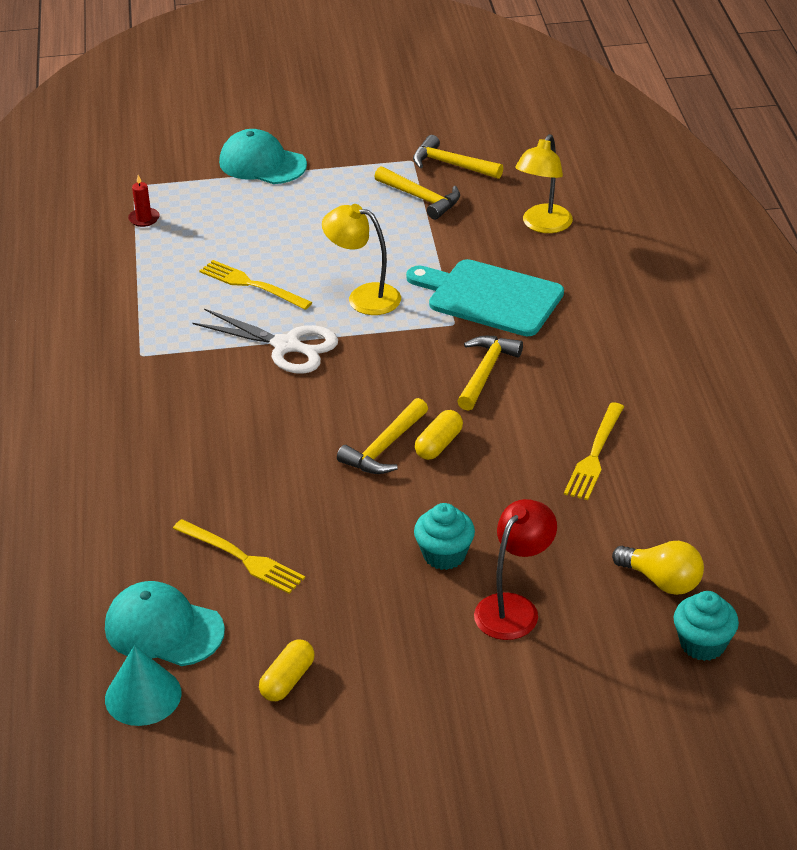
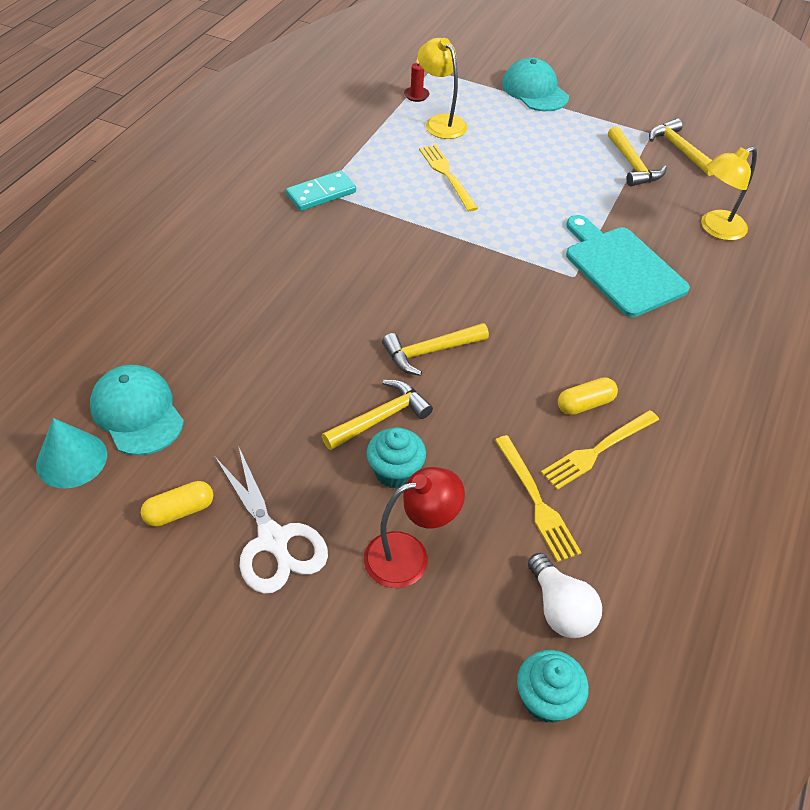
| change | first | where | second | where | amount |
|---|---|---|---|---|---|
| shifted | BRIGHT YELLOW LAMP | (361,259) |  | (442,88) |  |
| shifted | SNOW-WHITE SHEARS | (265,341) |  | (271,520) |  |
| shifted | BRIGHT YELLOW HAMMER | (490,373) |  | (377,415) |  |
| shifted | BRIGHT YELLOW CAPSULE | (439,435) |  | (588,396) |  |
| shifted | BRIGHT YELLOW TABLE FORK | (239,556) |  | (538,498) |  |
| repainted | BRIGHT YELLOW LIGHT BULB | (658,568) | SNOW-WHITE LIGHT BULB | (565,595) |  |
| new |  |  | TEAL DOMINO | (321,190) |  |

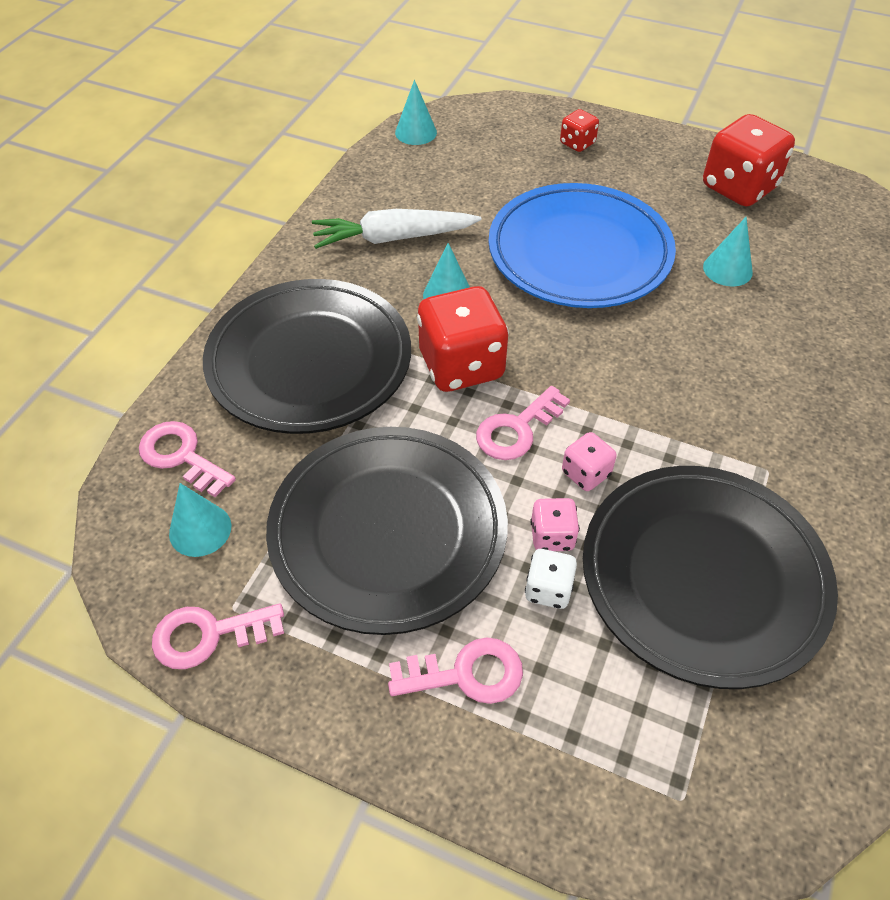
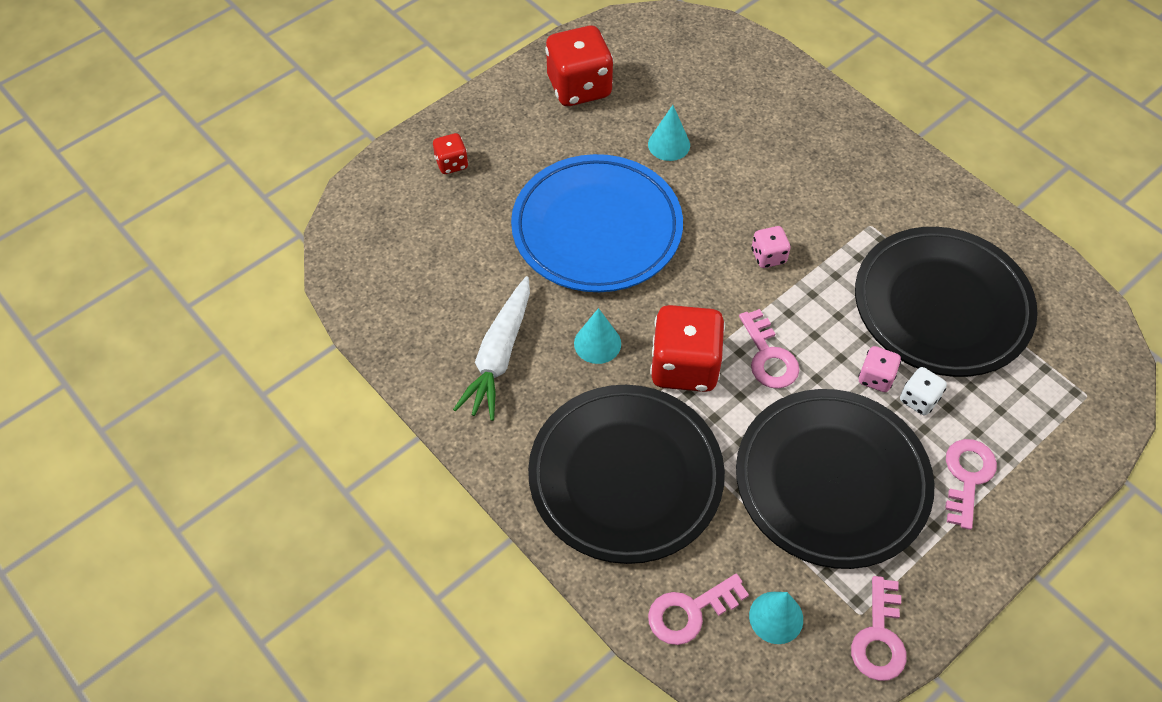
| change | first | where | second | where | amount |
|---|---|---|---|---|---|
| gone | TEAL CONE SHAPE | (416,112) |  |  |  |
| shifted | PINK GAME DIE | (589,461) |  | (771,247) |  |

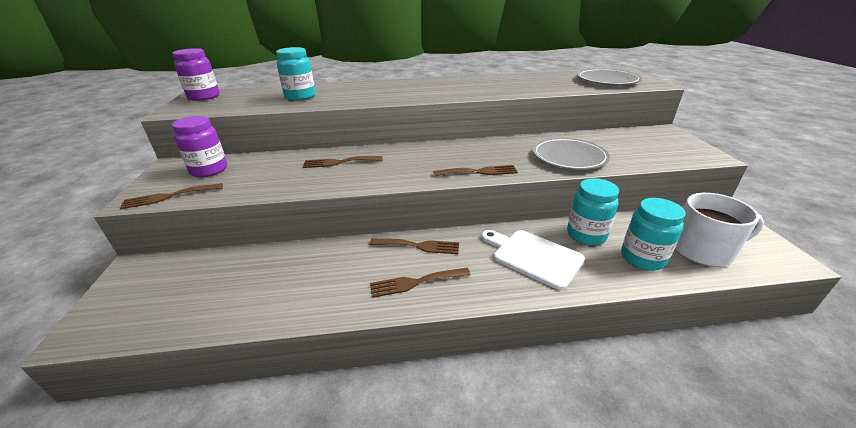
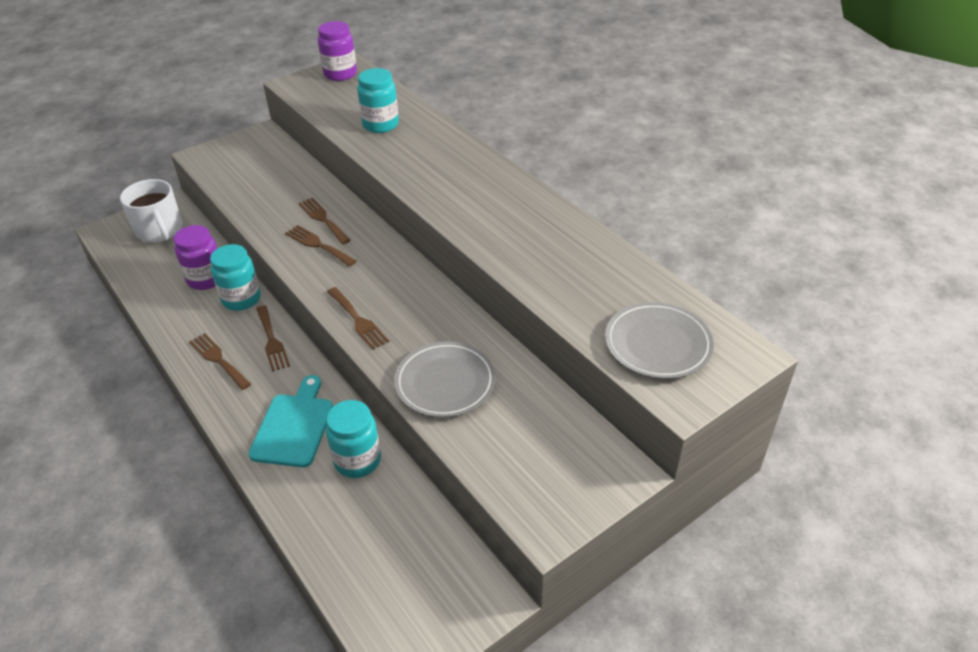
| change | first | where | second | where | amount |
|---|---|---|---|---|---|
| shifted | ROYAL PURPLE JAR | (199,146) |  | (195,257) |  |
| shifted | RUSSET TABLE FORK | (171,196) |  | (321,245) |  |
| shifted | SNOW-WHITE COFFEE MUG | (719,229) |  | (151,211) |  |
| shifted | TEAL JAR | (653,234) |  | (235,277) |  |
| repainted | SNOW-WHITE BREAD BOARD | (533,260) | TEAL BREAD BOARD | (291,421) |  |

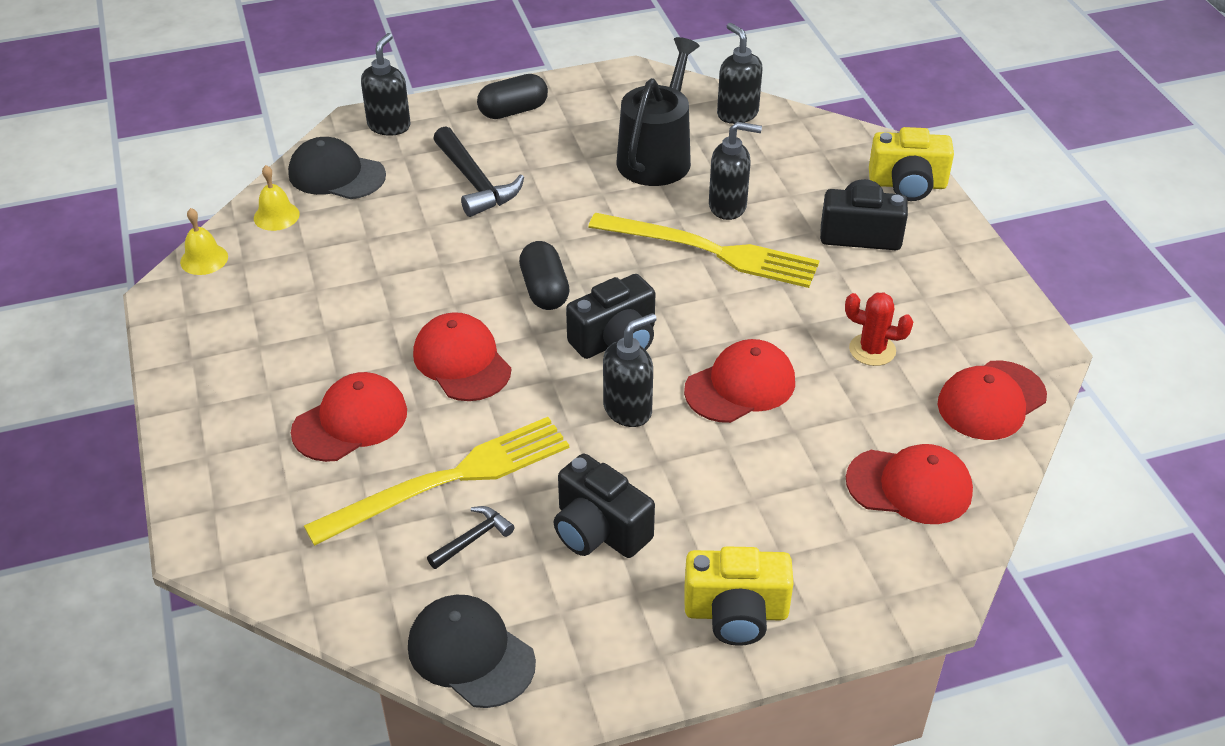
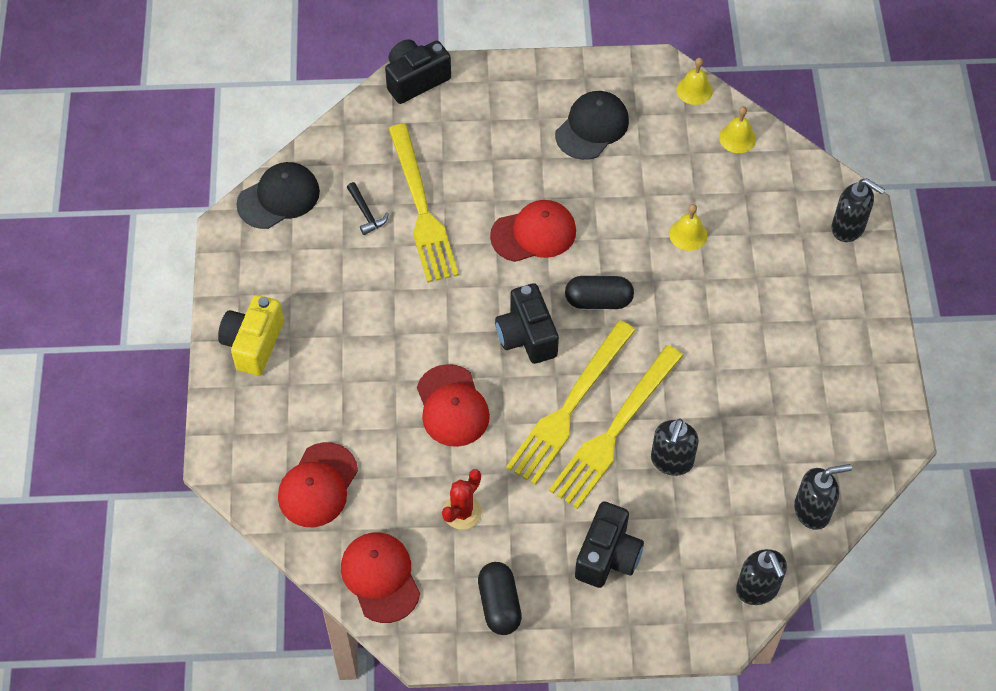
| change | first | where | second | where | amount |
|---|---|---|---|---|---|
| gone | BLACK SPRINKLING CAN | (658,111) |  |  |  |
| shifted | BLACK CAPSULE | (512,96) |  | (500,598) |  |
| gone | BLACK HAMMER | (478,171) |  |  |  |
| gone | BRIGHT YELLOW PHOTO CAMERA | (911,164) |  |  |  |
| shifted | BLACK CAP | (337,168) |  | (592,125) |  |
| shifted | BLACK PUMP BOTTLE | (630,370) |  | (761,577) |  |
| gone | SCARLET CAP | (349,417) |  |  |  |
| shifted | BLACK PHOTO CAMERA | (604,506) |  | (418,72) |  |
| new |  |  | BRIGHT YELLOW SCHOOL BELL | (688,227) |  |
| new |  |  | BRIGHT YELLOW TABLE FORK | (570,402) |  |

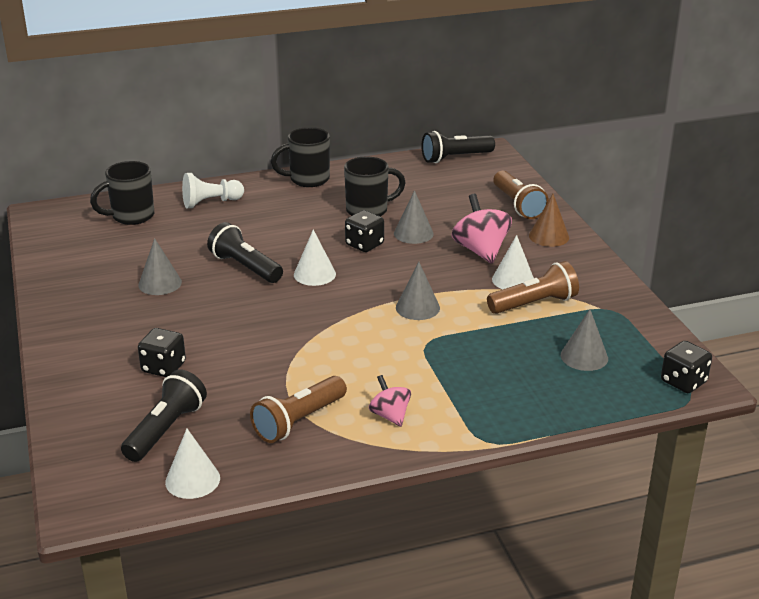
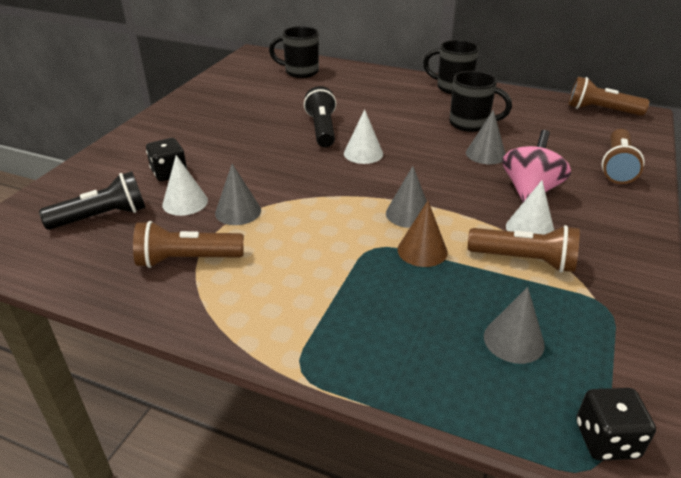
| change | first | where | second | where | amount |
|---|---|---|---|---|---|
| repainted | BLACK POCKET TORCH | (458,147) | RUSSET POCKET TORCH | (609,96) |  |
| gone | SNOW-WHITE GAME PAWN | (213,190) |  |  |  |
| shifted | RUSSET CONE SHAPE | (549,220) |  | (423,234) |  |
| gone | BLACK GAME DIE | (364,231) |  |  |  |
| shifted | GREY CONE SHAPE | (160,266) |  | (238,194) |  |
| gone | PINK WHIRLIGIG | (390,401) |  |  |  |
| shifted | SNOW-WHITE CONE SHAPE | (192,464) |  | (185,185) |  |

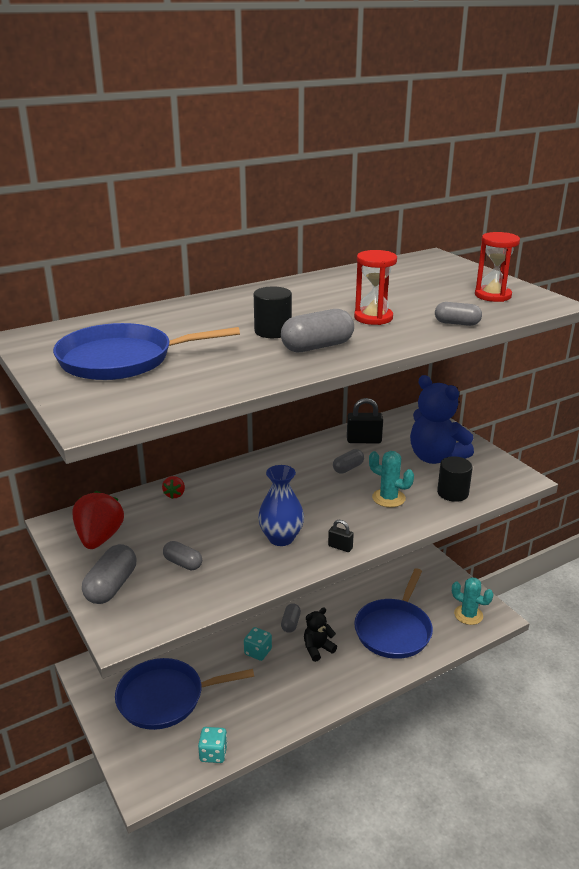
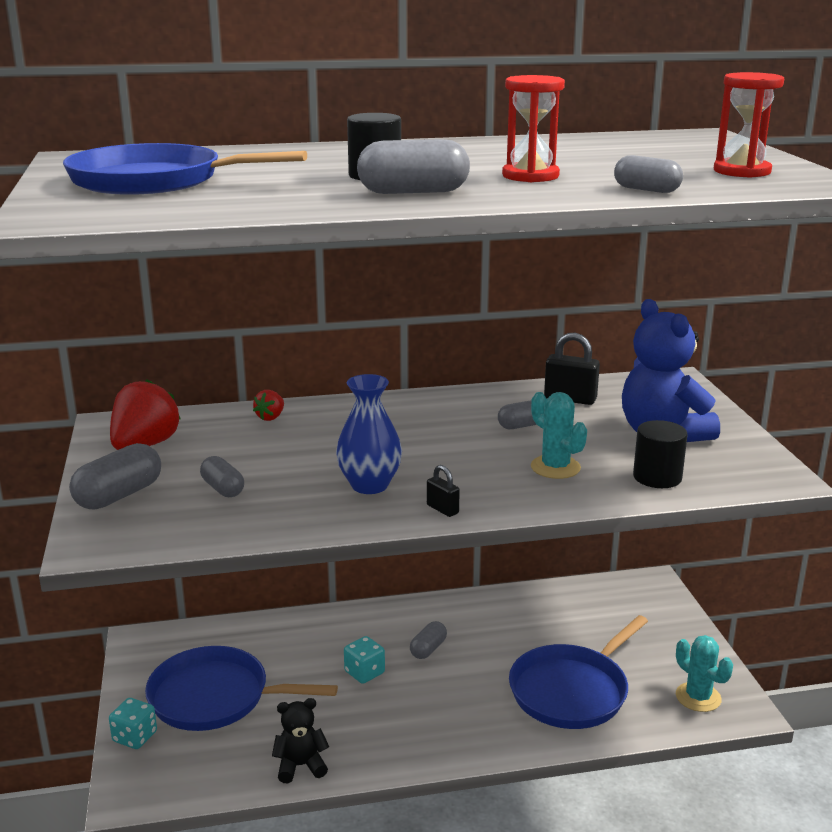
| change | first | where | second | where | amount |
|---|---|---|---|---|---|
| shifted | BLACK TEDDY BEAR | (320,634) |  | (300,740) |  |
| shifted | TEAL GAME DIE | (213,745) |  | (133,723) |  |

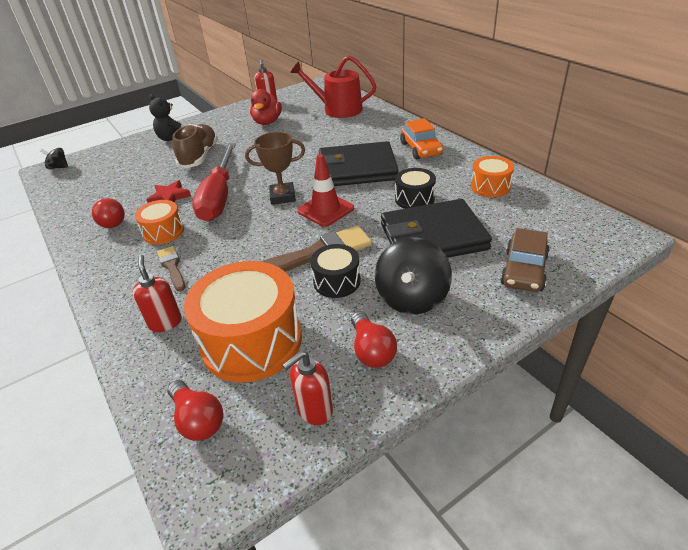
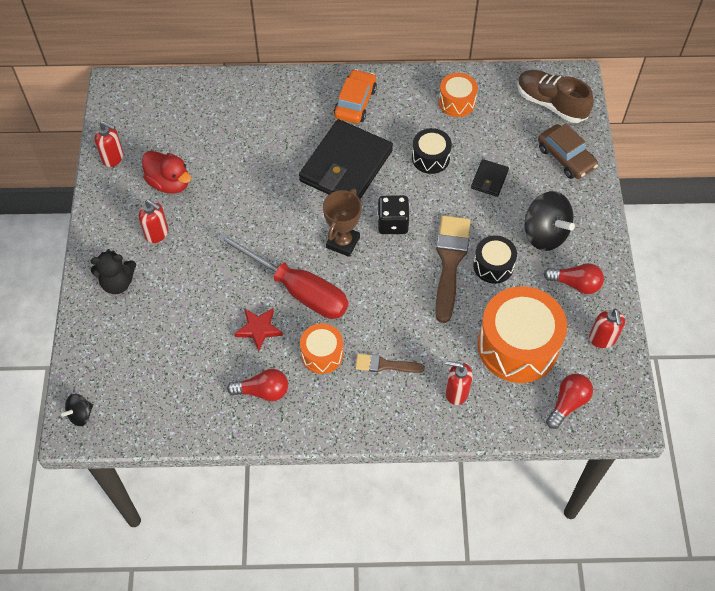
| change | first | where | second | where | amount |
|---|---|---|---|---|---|
| gone | SCARLET SPRINKLING CAN | (333,87) |  |  |  |
| rotated | BRIGHT ORANGE CAR | (421,138) |  | (355,96) | 90 degrees counterclockwise |
| shifted | RUSSET LACE-UP SHOE | (195,146) |  | (555,96) |  |
| swapped | SCARLET TRAFFIC CONE | (325,190) | BLACK GAME DIE | (393,214) |  |
| scaled | BLACK CARD WALLET | (436,228) |  | (490,178) | x0.44 |
| rotated | SCARLET LIGHT BULB | (195,410) |  | (569,401) | 45 degrees counterclockwise |
| new |  |  | SCARLET PUMP BOTTLE | (153,221) |  |

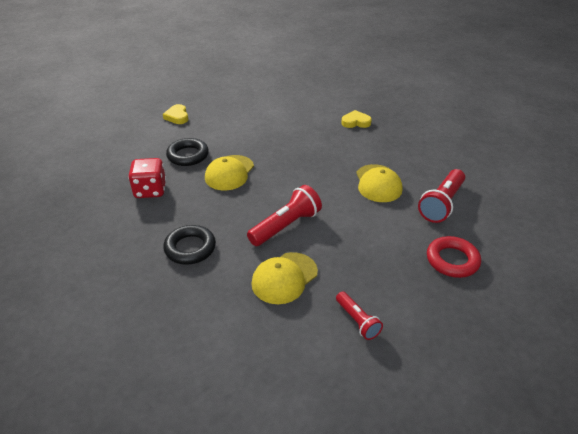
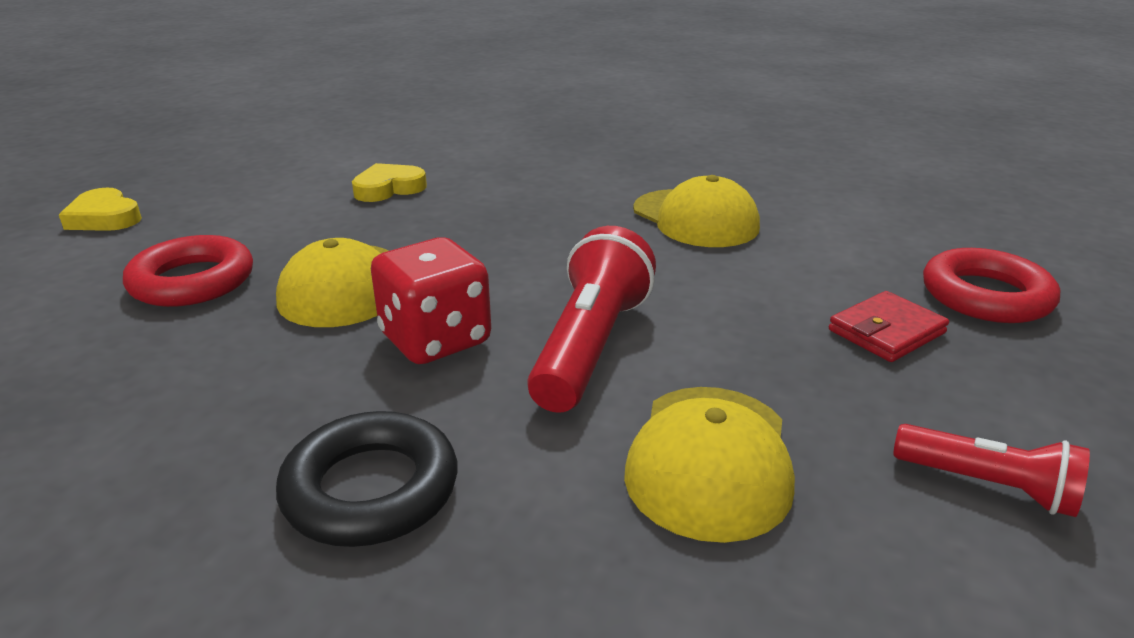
| change | first | where | second | where | amount |
|---|---|---|---|---|---|
| shifted | BRIGHT YELLOW LOVE HEART | (356,119) |  | (389,182) |  |
| repainted | BLACK TORUS | (187,152) | SCARLET TORUS | (188,271) |  |
| shifted | SCARLET GAME DIE | (147,178) |  | (431,300) |  |
| gone | SCARLET POCKET TORCH | (441,196) |  |  |  |
| new |  |  | SCARLET CARD WALLET | (889,326) |  |

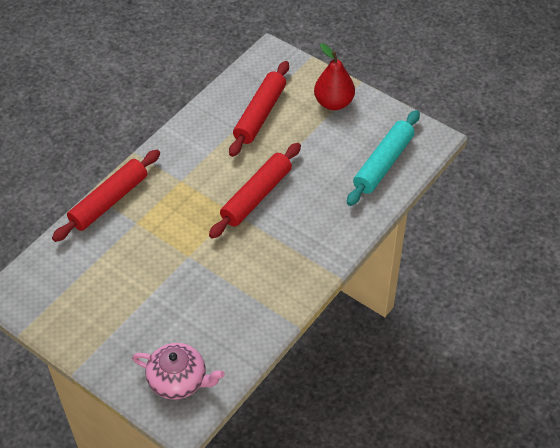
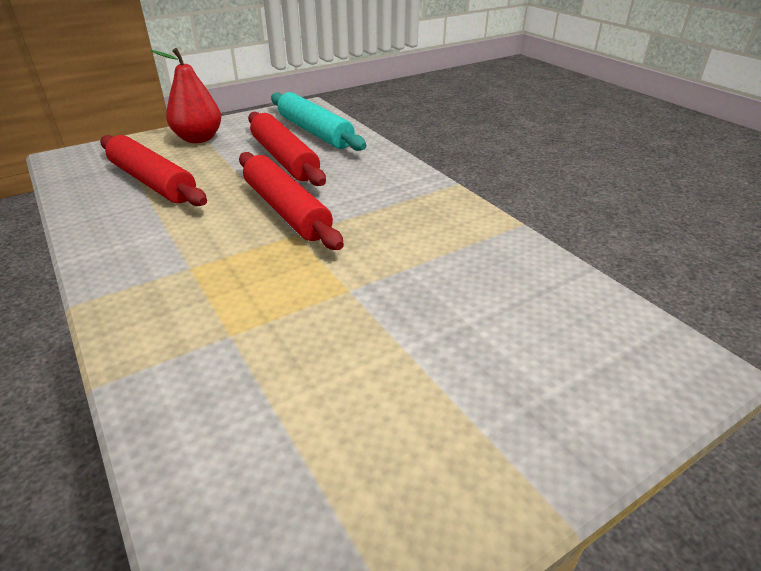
| change | first | where | second | where | amount |
|---|---|---|---|---|---|
| shifted | SCARLET ROLLING PIN | (106,196) |  | (287,149) |  |
| gone | PINK TEAPOT | (178,371) |  |  |  |

